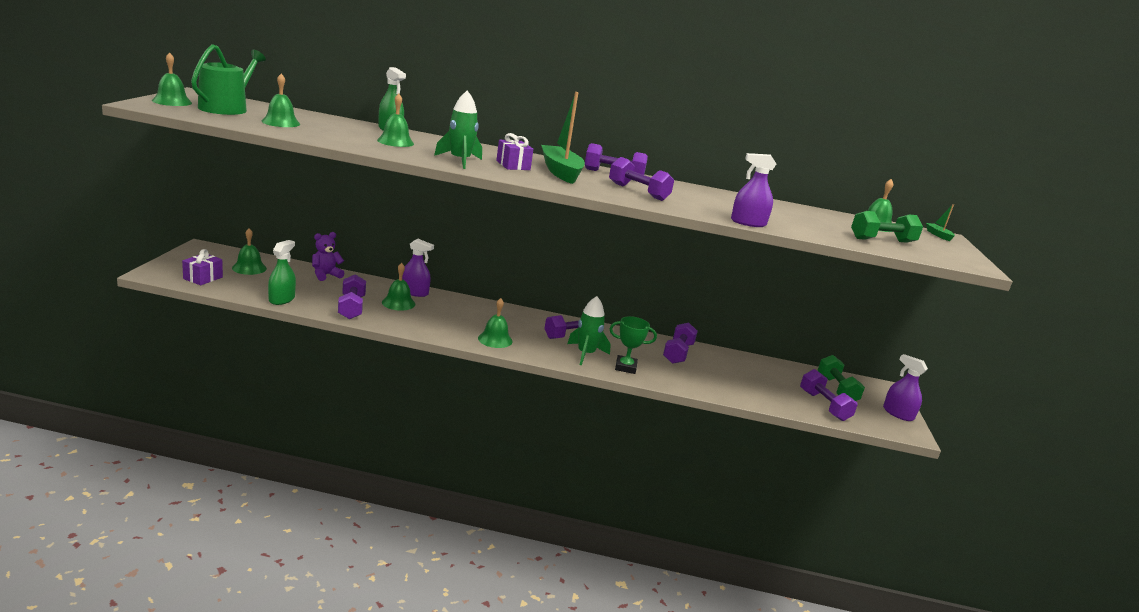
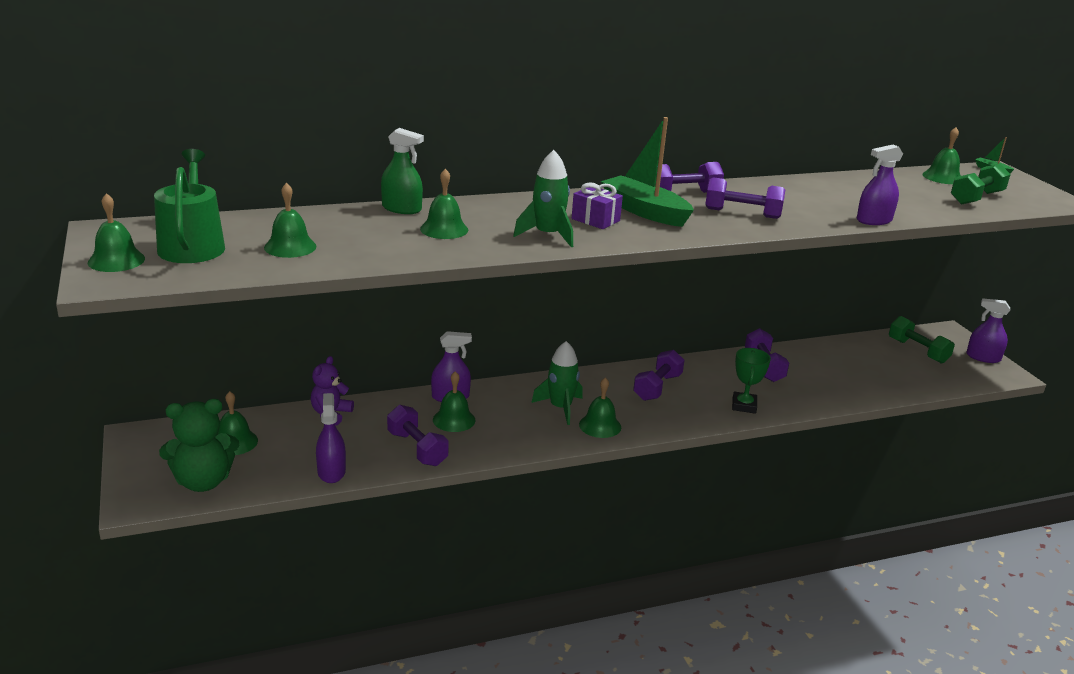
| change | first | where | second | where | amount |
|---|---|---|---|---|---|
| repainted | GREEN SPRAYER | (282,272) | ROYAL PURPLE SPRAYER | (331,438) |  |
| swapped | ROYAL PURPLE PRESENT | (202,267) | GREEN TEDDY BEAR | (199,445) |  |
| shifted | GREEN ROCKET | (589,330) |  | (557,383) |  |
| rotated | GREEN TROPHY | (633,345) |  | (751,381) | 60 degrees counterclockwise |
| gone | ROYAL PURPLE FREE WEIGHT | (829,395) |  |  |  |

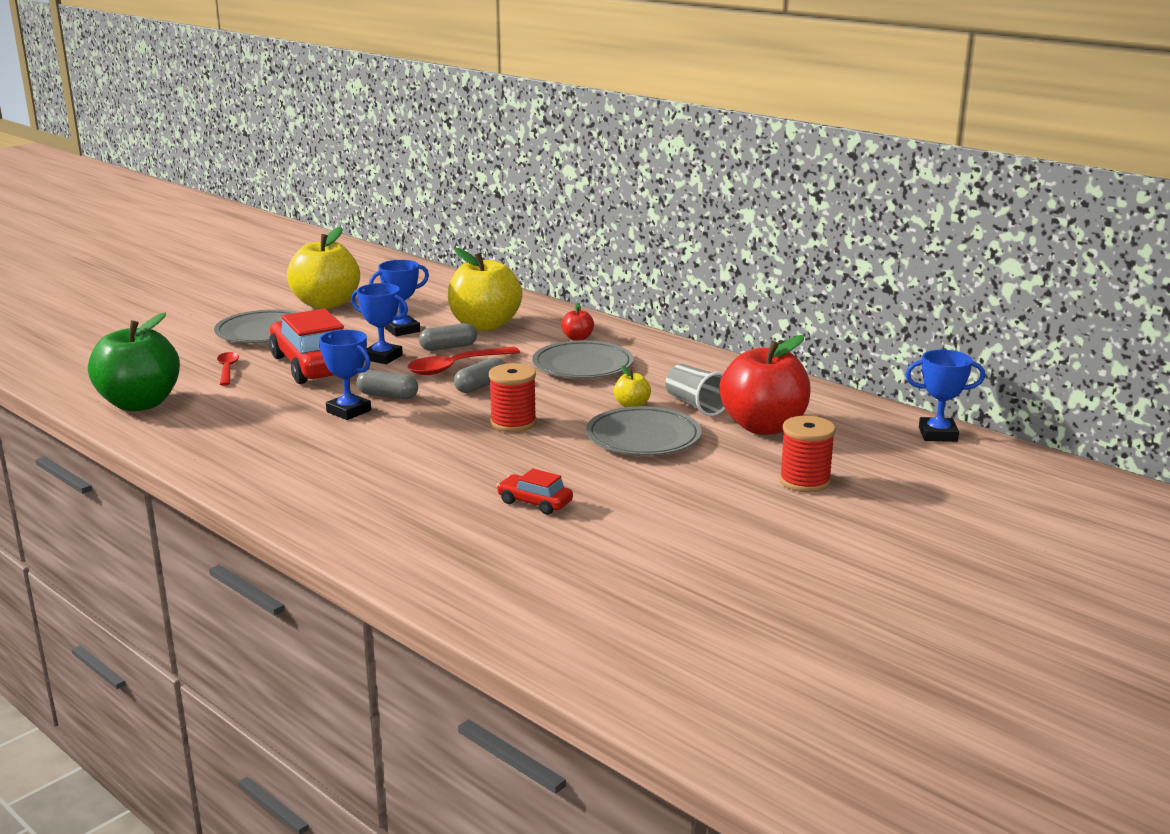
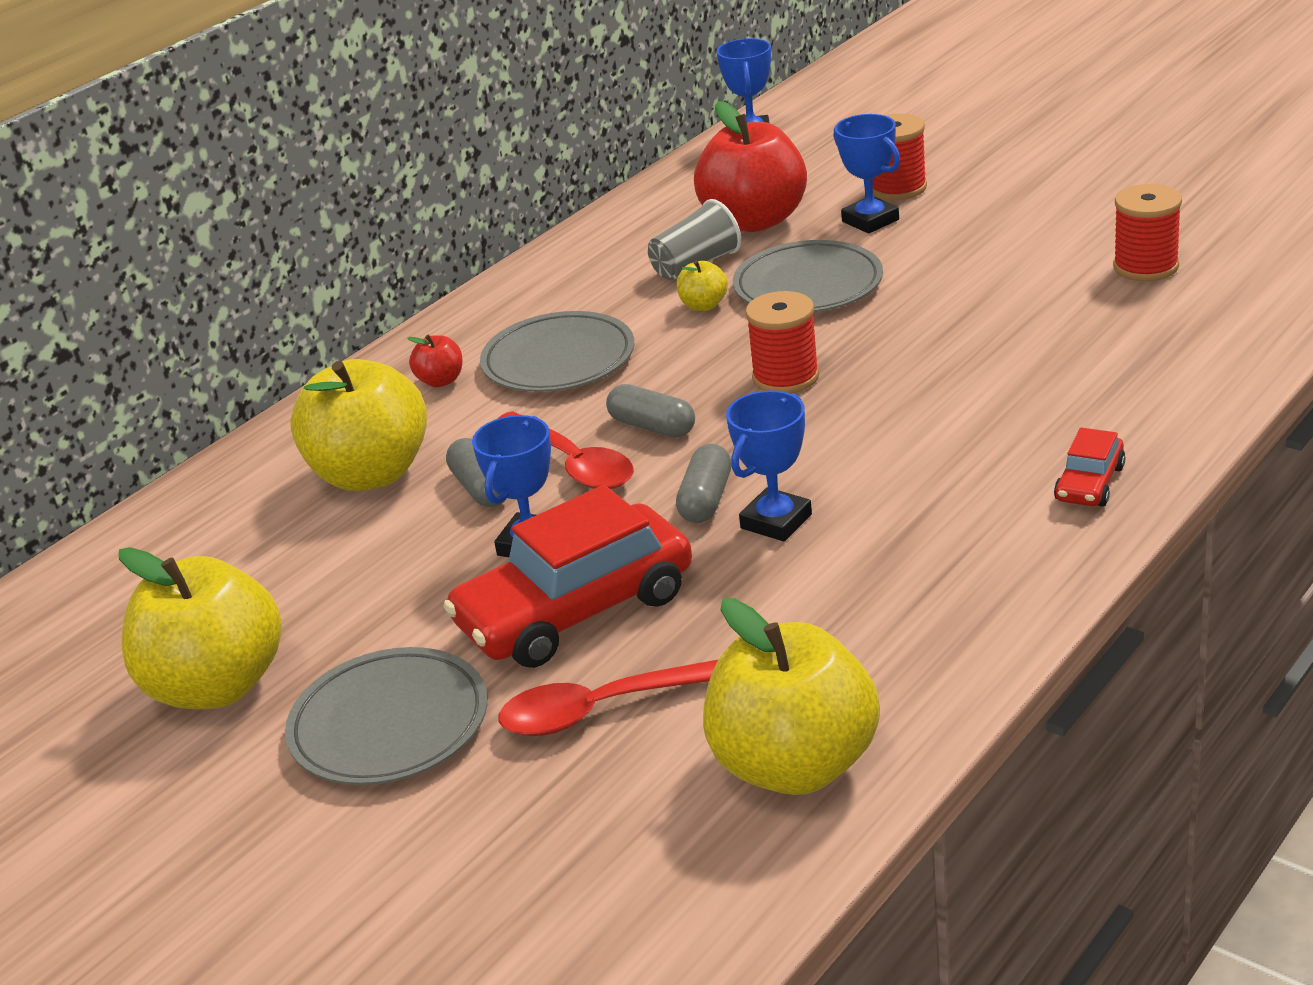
| change | first | where | second | where | amount |
|---|---|---|---|---|---|
| shifted | ROYAL BLUE TROPHY | (399,298) |  | (866,173) |  |
| repainted | GREEN TOY APPLE | (134,362) | BRIGHT YELLOW TOY APPLE | (791,696) |  |
| scaled | SCARLET TABLESPOON | (228,369) |  | (608,697) | x1.61 |
| shifted | SCARLET CAR | (535,492) |  | (1090,467) |  |
| new |  |  | SCARLET REEL OF THREAD | (1147,232) |  |

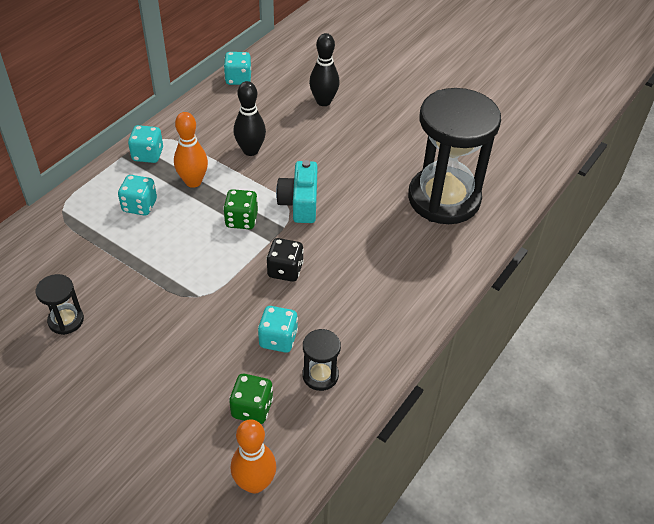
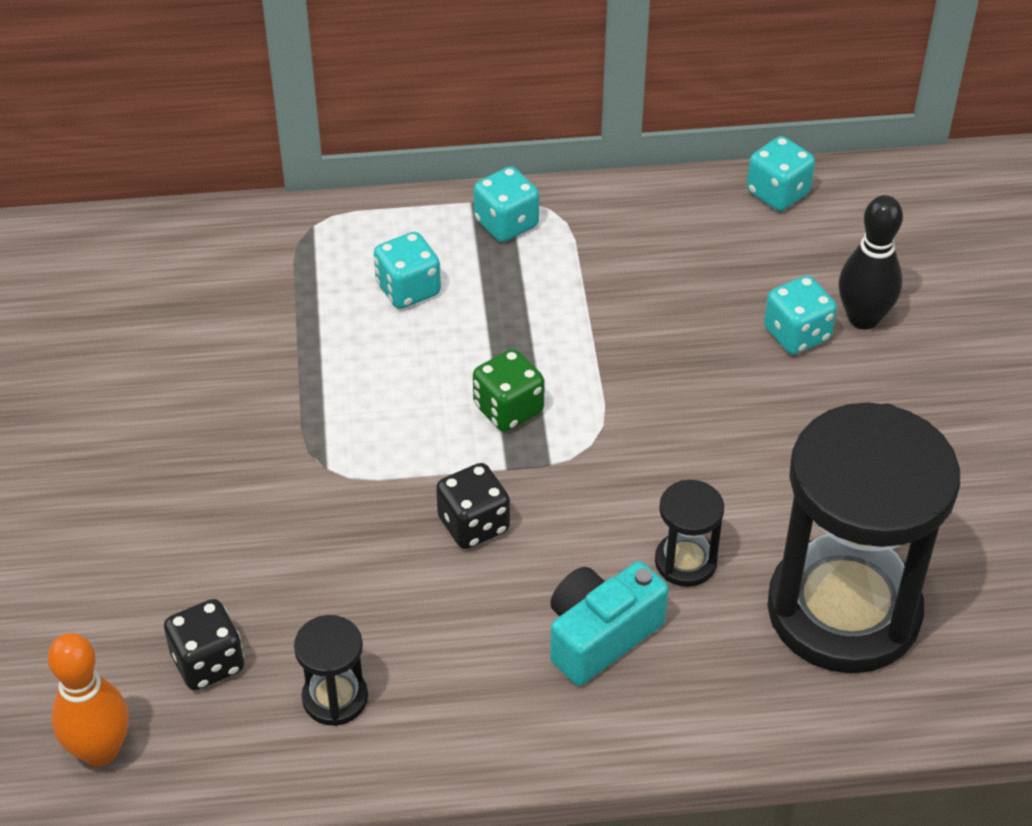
| change | first | where | second | where | amount |
|---|---|---|---|---|---|
| gone | BLACK TENPIN | (250,118) |  |  |  |
| gone | BRIGHT ORANGE TENPIN | (191,150) |  |  |  |
| shifted | TEAL PHOTO CAMERA | (297,191) |  | (609,623) |  |
| shifted | BLACK SANDGLASS | (60,304) |  | (689,533) |  |
| shifted | TEAL GAME DIE | (278,329) |  | (800,315) |  |
| repainted | GREEN GAME DIE | (251,399) | BLACK GAME DIE | (204,644) |  |

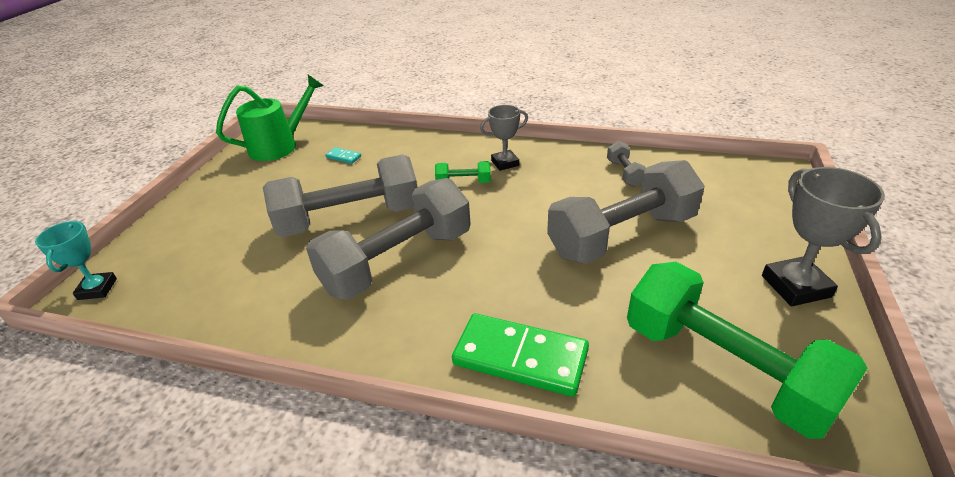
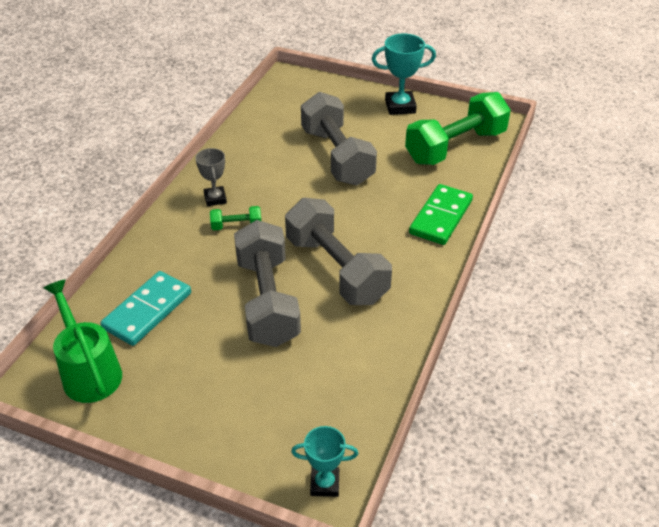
| change | first | where | second | where | amount |
|---|---|---|---|---|---|
| gone | GREY FREE WEIGHT | (626,164) |  |  |  |
| scaled | TEAL DOMINO | (343,155) |  | (145,308) | x2.36 |
| rotated | GREEN FREE WEIGHT | (463,172) |  | (235,218) | 75 degrees clockwise |
| repainted | GREY TROPHY | (823,236) | TEAL TROPHY | (404,74) |  |

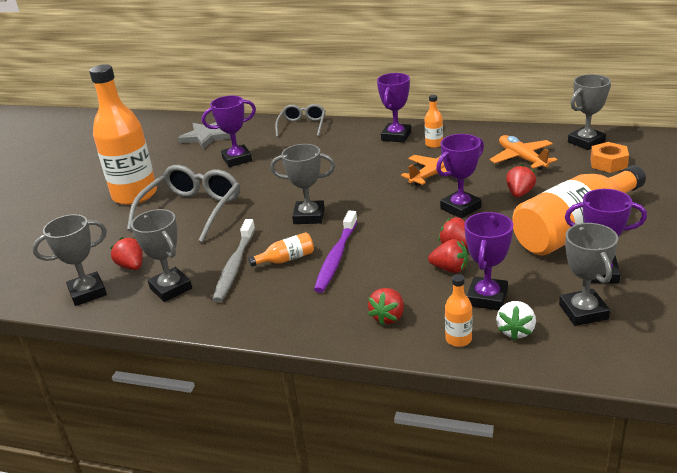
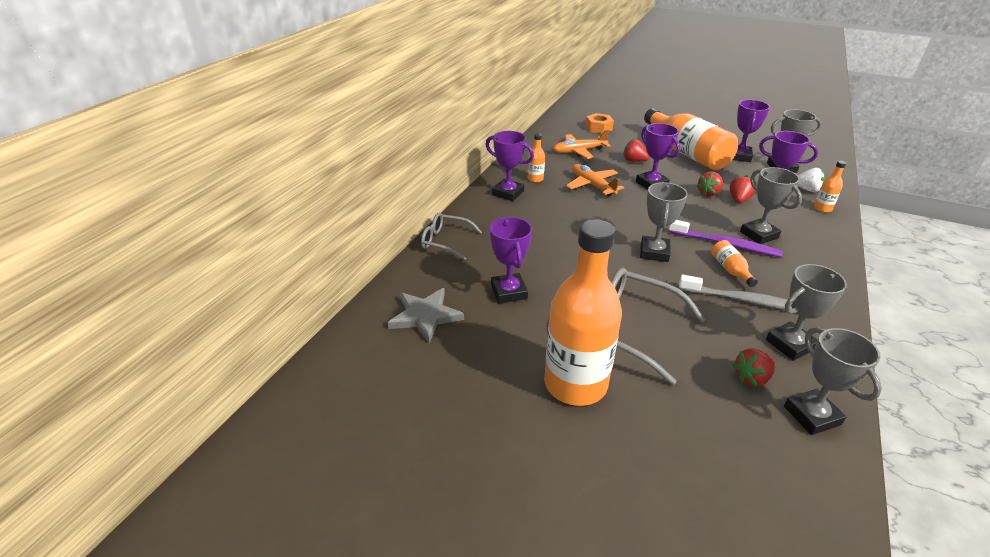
| change | first | where | second | where | amount |
|---|---|---|---|---|---|
| shifted | GREY TROPHY | (589,112) |  | (771,205) |  |
| gone | SCARLET BERRY | (386,306) |  |  |  |

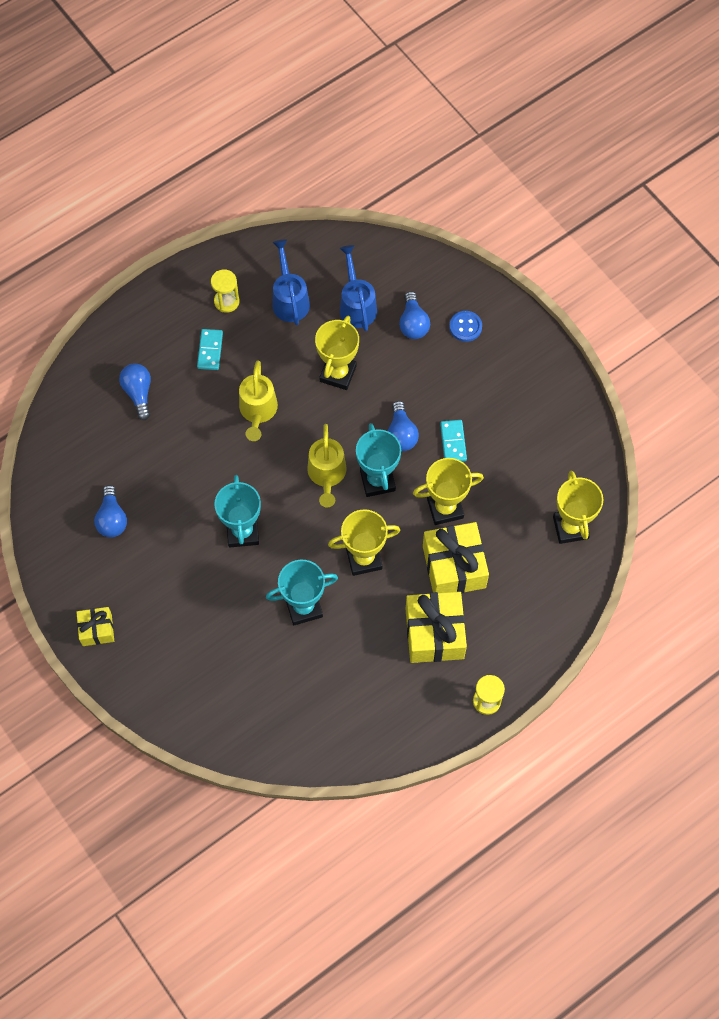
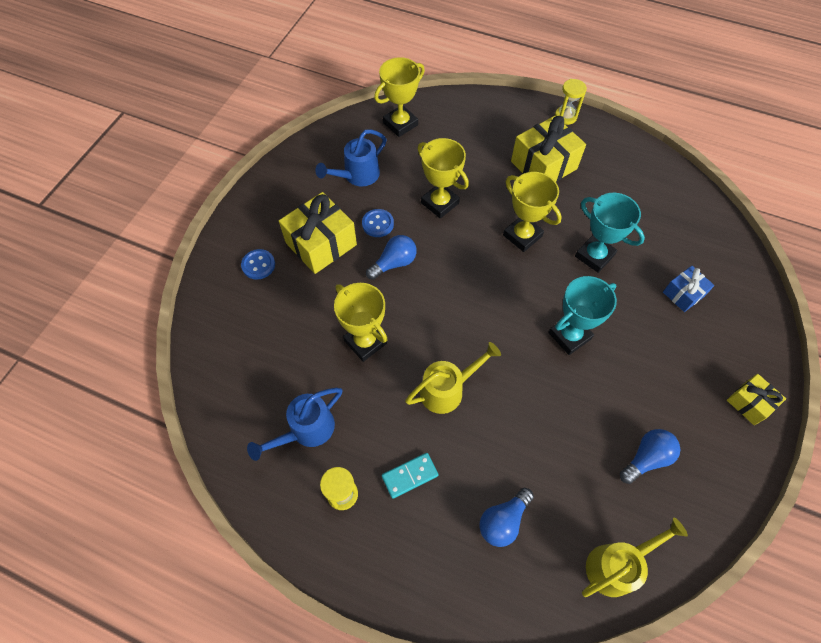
| change | first | where | second | where | amount |
|---|---|---|---|---|---|
| shifted | ROYAL BLUE SPRINKLING CAN | (358,288) |  | (351,157) |  |
| gone | ROYAL BLUE LIGHT BULB | (414,315) |  |  |  |
| rotated | BRIGHT YELLOW TROPHY | (337,353) |  | (361,322) | 60 degrees clockwise |
| swapped | TEAL DOMINO | (453,441) | ROYAL BLUE SEWING BUTTON | (378,223) |  |
| gone | TEAL TROPHY | (378,460) |  |  |  |
| shifted | BRIGHT YELLOW SPRINKLING CAN | (327,466) |  | (635,557) |  |
| shifted | BRIGHT YELLOW PRESENT | (456,558) |  | (318,233) |  |
| new |  |  | ROYAL BLUE PRESENT | (688,289) |  |

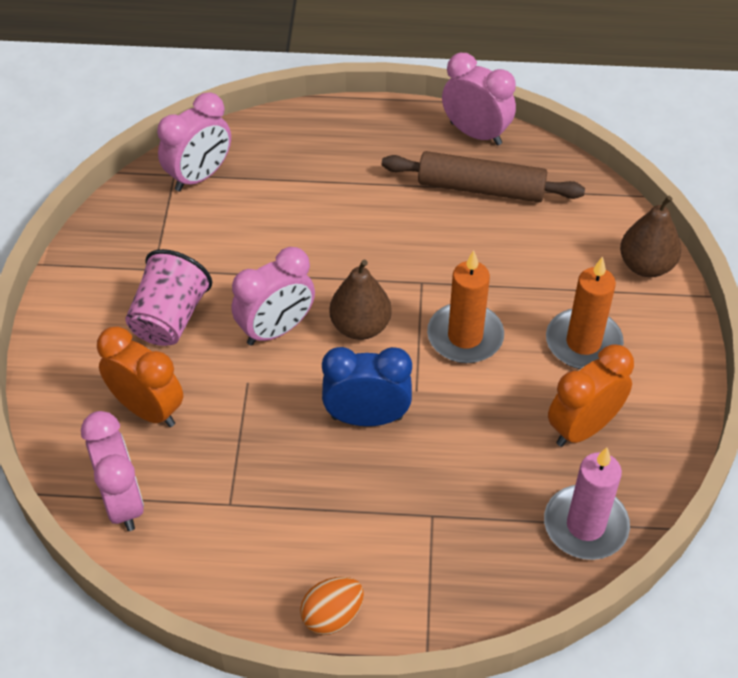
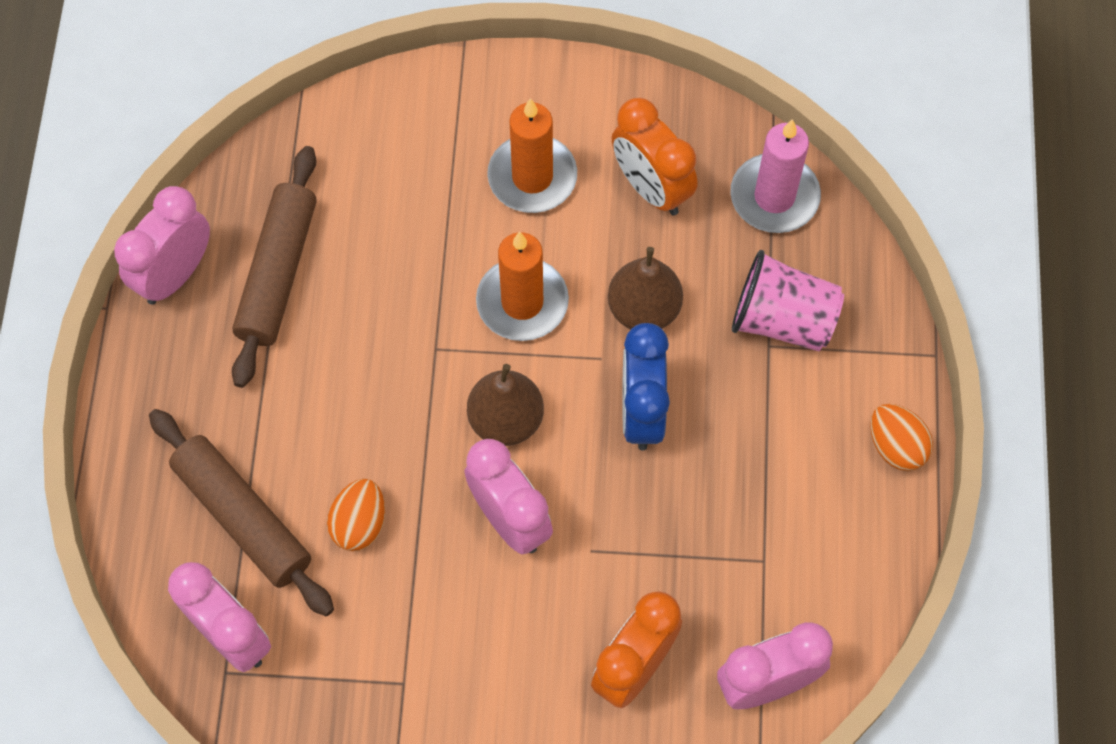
| change | first | where | second | where | amount |
|---|---|---|---|---|---|
| shifted | RUSSET PEAR | (650,236) |  | (645,288) |  |
| shifted | PINK BEAKER | (168,297) |  | (788,300) |  |
| new |  |  | RUSSET ROLLING PIN | (241,512) |  |
| new |  |  | BRIGHT ORANGE TOY EGG | (356,515) |  |

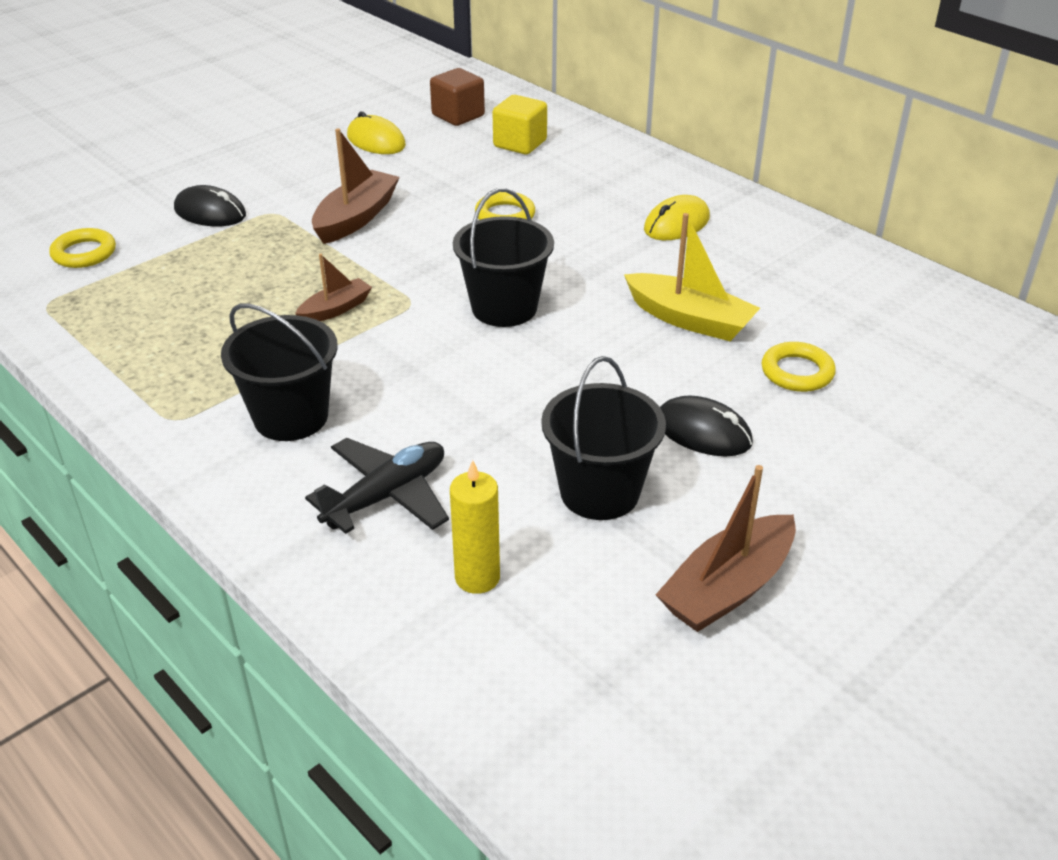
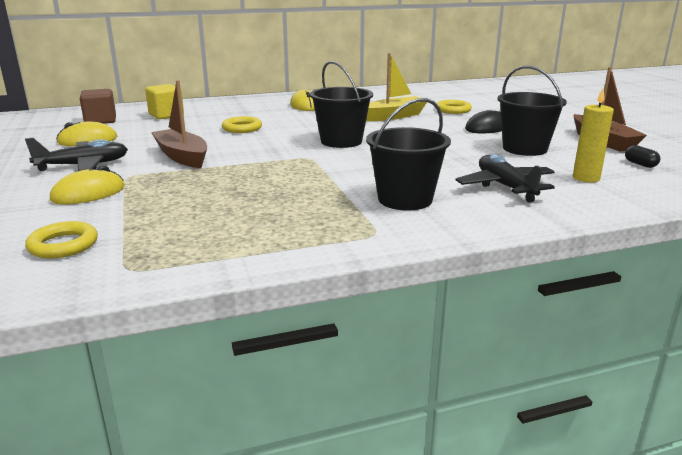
| change | first | where | second | where | amount |
|---|---|---|---|---|---|
| repainted | BLACK PC MOUSE | (210,205) | BRIGHT YELLOW PC MOUSE | (87,185) |  |
| gone | RUSSET BOAT | (333,287) |  |  |  |
| new |  |  | BLACK AEROPLANE | (76,154) |  |
| new |  |  | BLACK CAPSULE | (642,156) |  |

